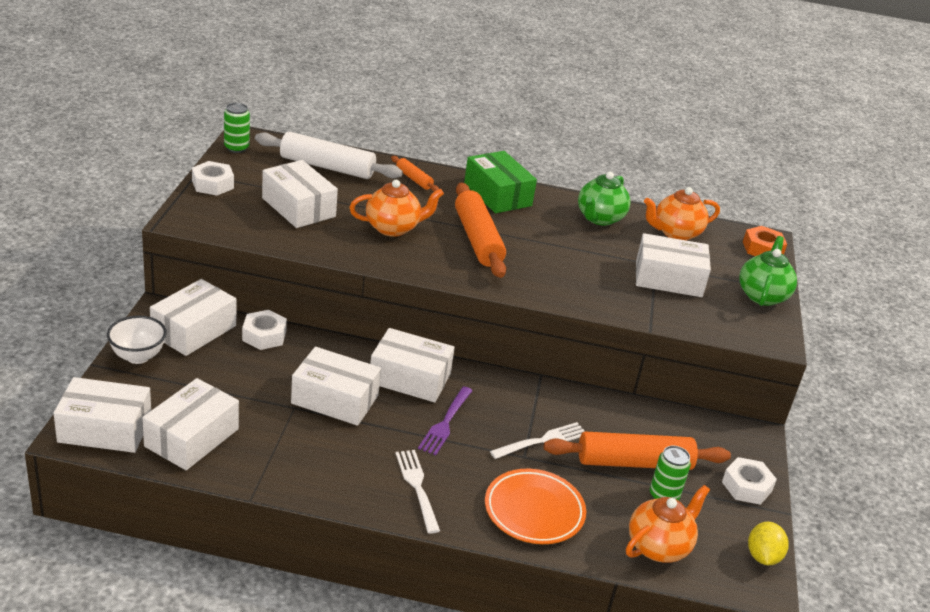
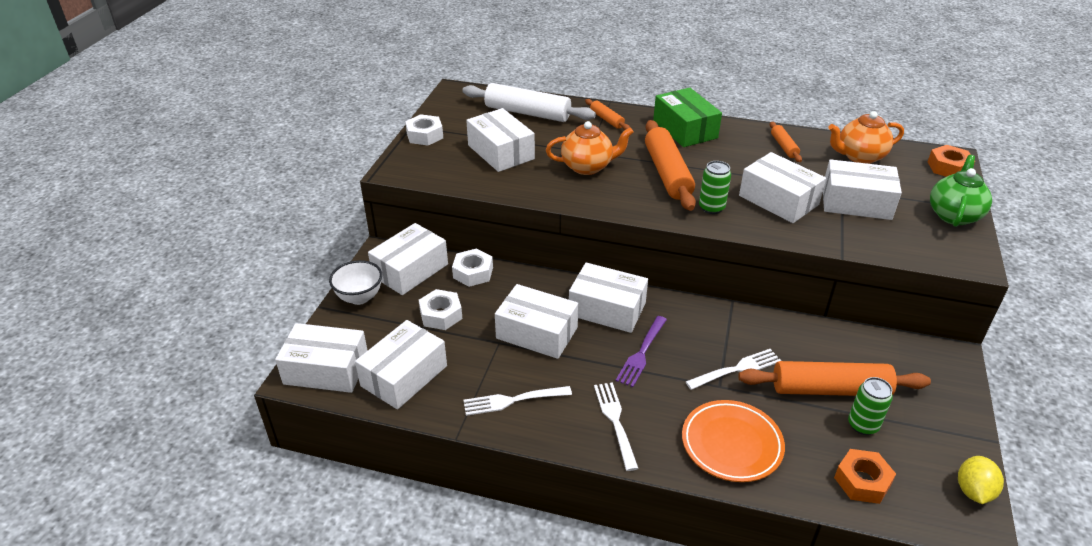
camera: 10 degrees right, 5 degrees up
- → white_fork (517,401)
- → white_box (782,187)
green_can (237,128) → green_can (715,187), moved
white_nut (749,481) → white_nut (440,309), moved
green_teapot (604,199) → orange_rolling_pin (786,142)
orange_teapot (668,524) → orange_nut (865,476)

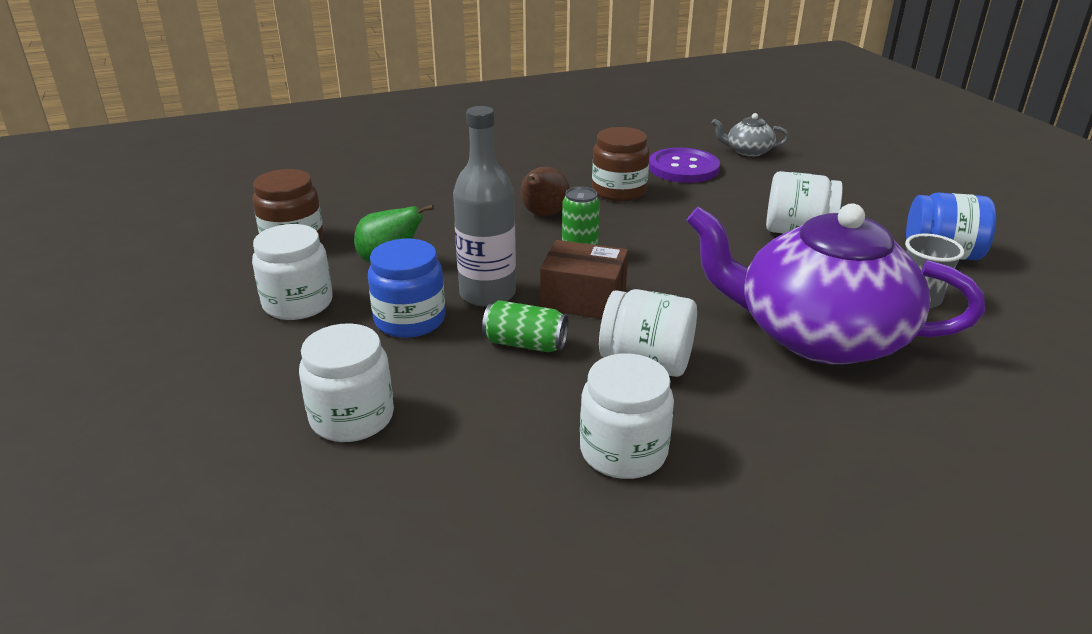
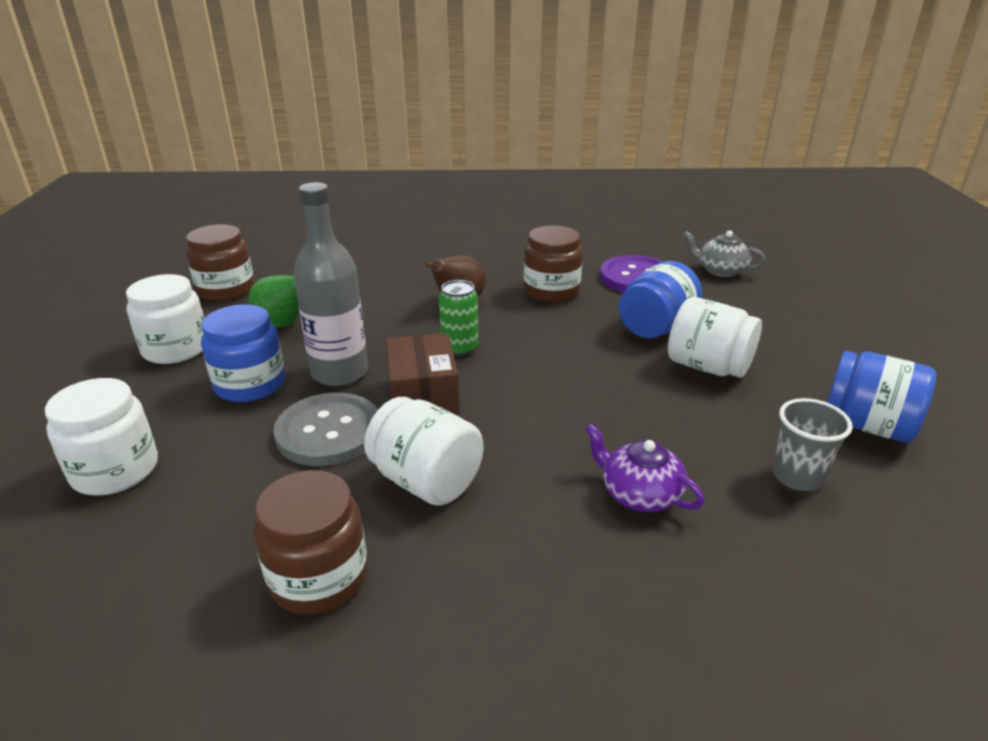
camera: 20 degrees right, 0 degrees up
- → blue_jar (660,299)
green_can (525,326) → grey_button (325,429)
white_jar (627,416) → brown_jar (311,542)
brown_box (584,279) → brown_box (422,374), 45 degrees clockwise
purple_teapot (835,284) → purple_teapot (645,467), x0.40

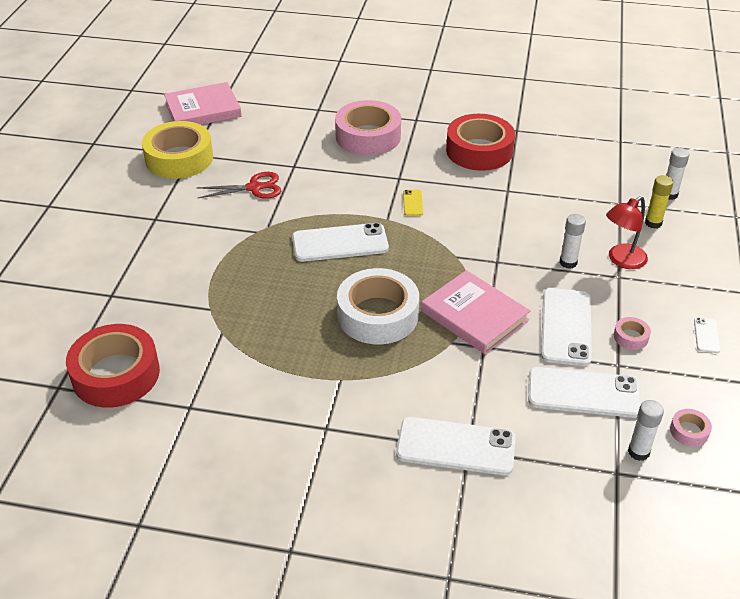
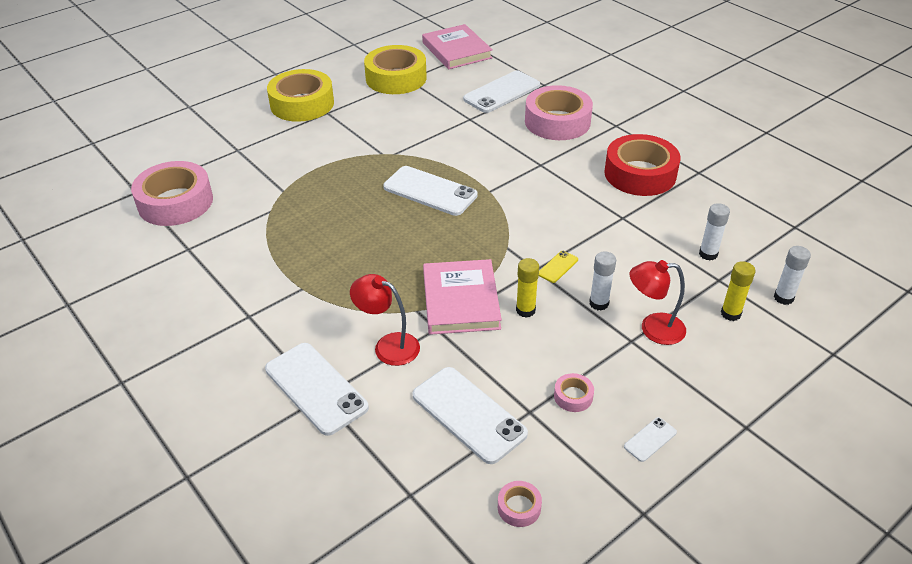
camera: 40 degrees right, 0 degrees up
red_scissors (239,185) → -
white_tape (378,306) → -
- → yellow_tape (300,95)
- → red_lamp (385,320)
- → yellow_glue_stick (527,288)
yellow_phone (413,203) → yellow_phone (558,267), moved
white_phone (566,327) → white_phone (501,92), moved
white_glue_stick (646,430) → white_glue_stick (714,232), moved
red_tape (113,366) → pink_tape (172,193)
pink_book (203,103) → pink_book (457,46), 45 degrees clockwise

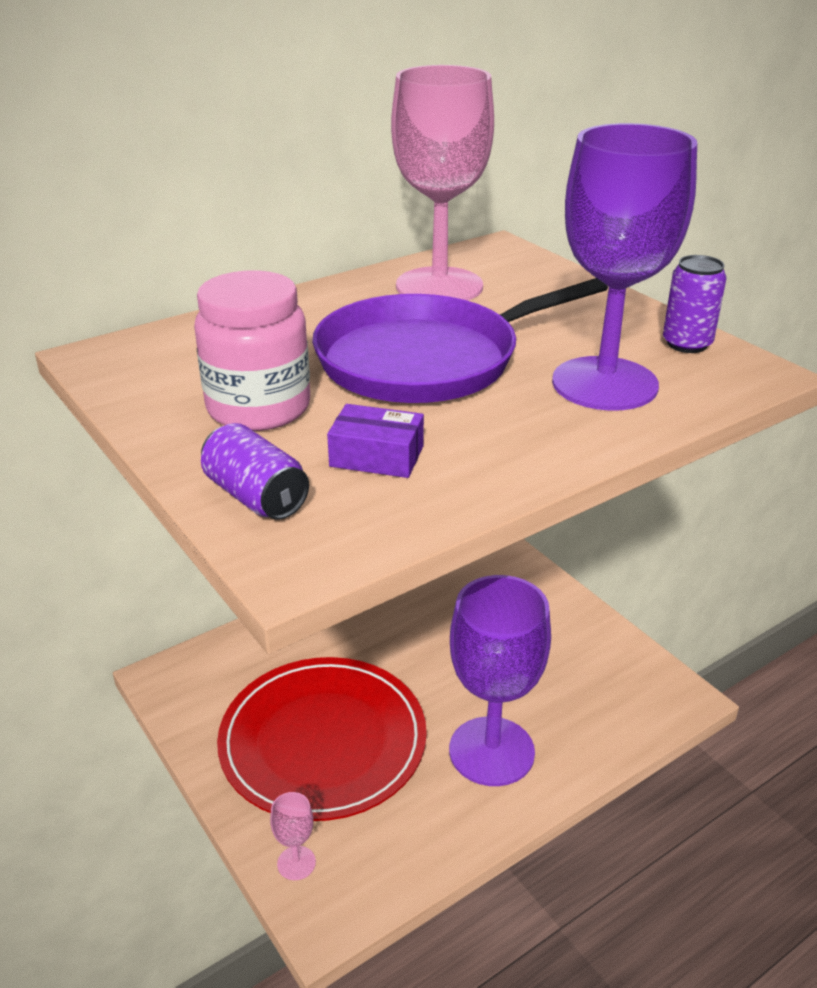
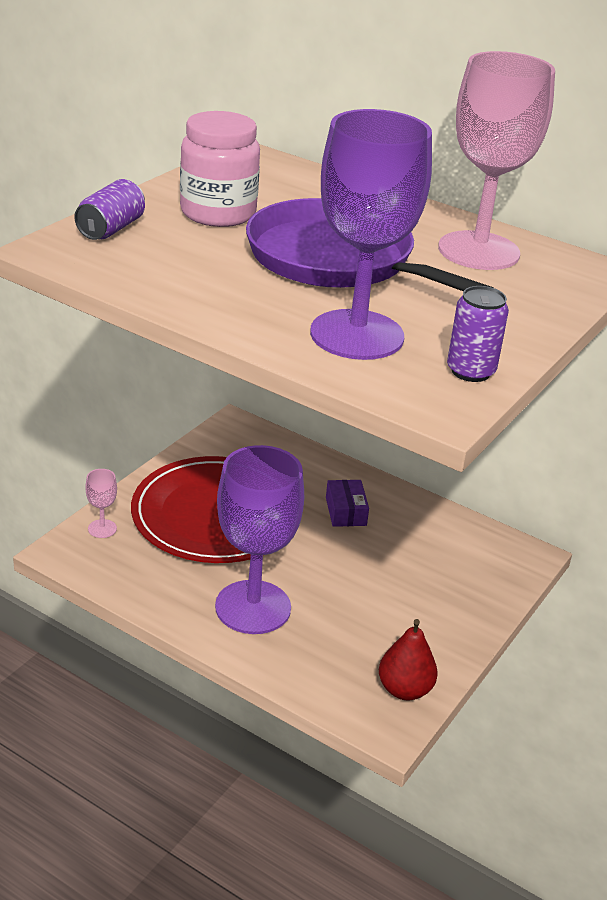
camera: 65 degrees right, 0 degrees up
- → red_pear (408,659)
purple_box (375,441) → purple_box (347,503), moved

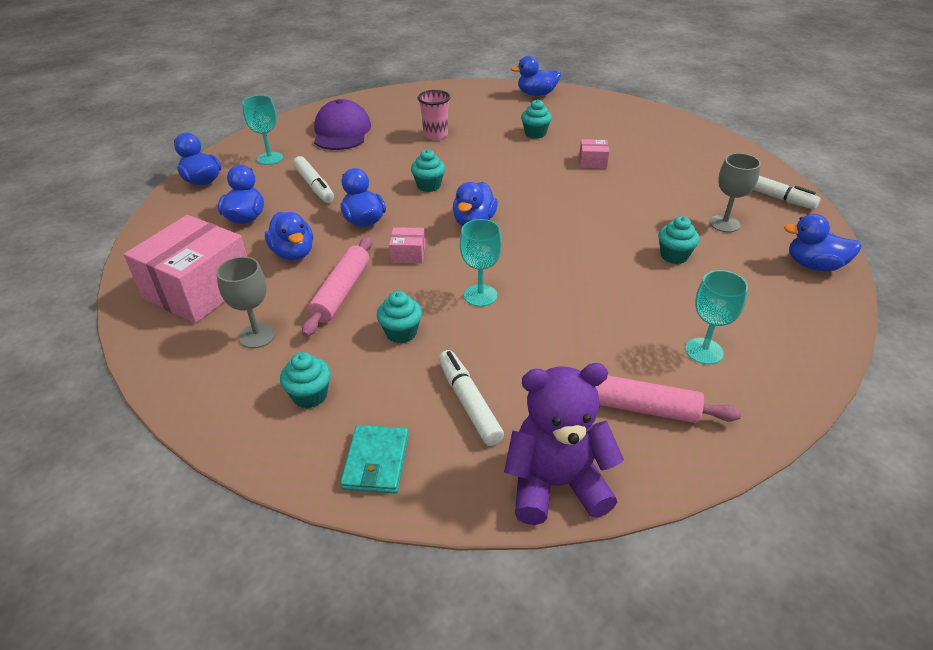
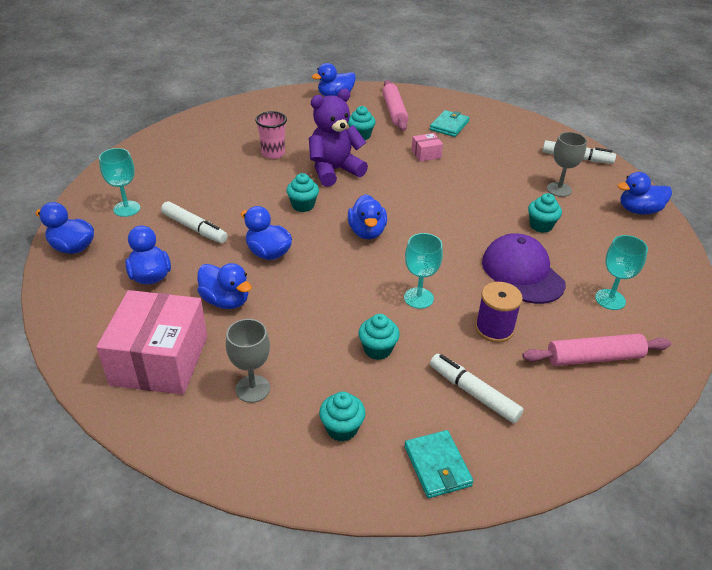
camera: 25 degrees left, 0 degrees up
pink_box (407,245) → -
- → turquoise_wallet (450,123)
- → purple_spool (499,312)
pink_rolling_pin (337,286) → pink_rolling_pin (395,105), moved
purple_cap (342,124) → purple_cap (524,268), moved
purple_teddy_bear (564,444) → purple_teddy_bear (338,138), moved

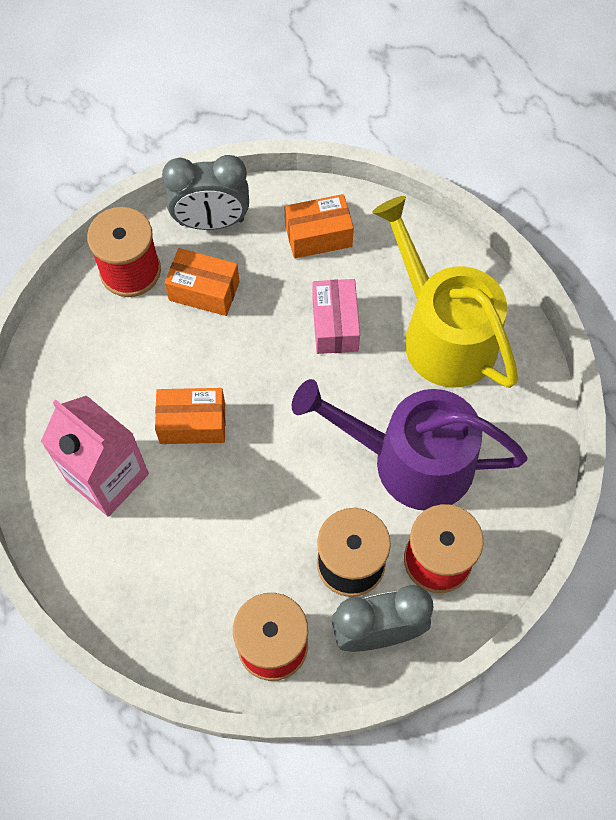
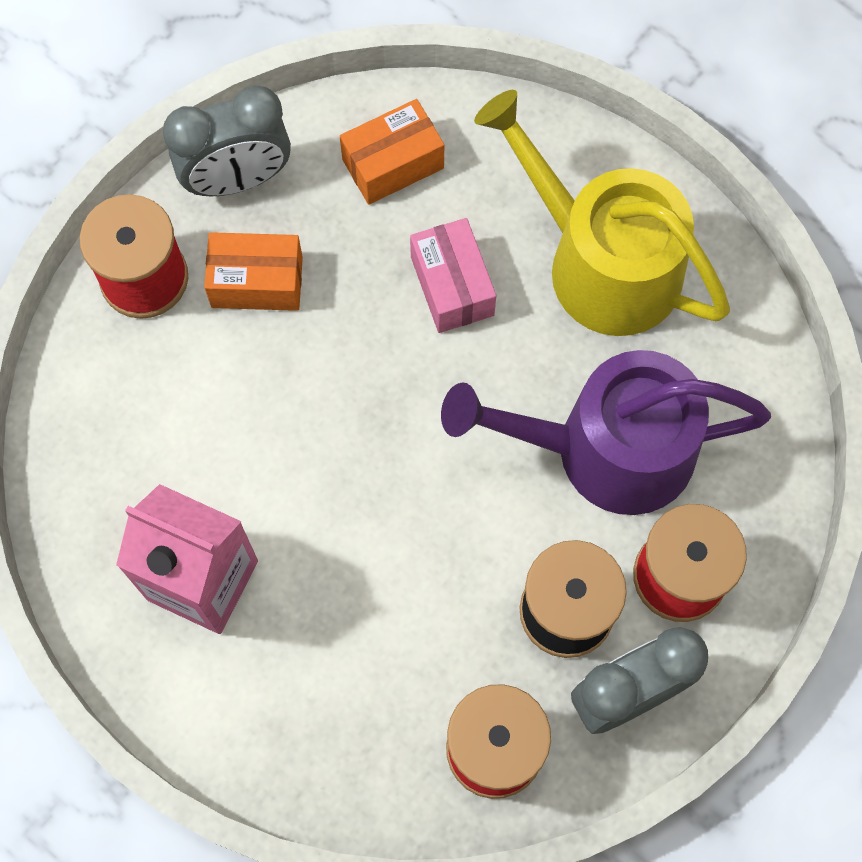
camera: 15 degrees left, 5 degrees up
orange_box (190,416) → -

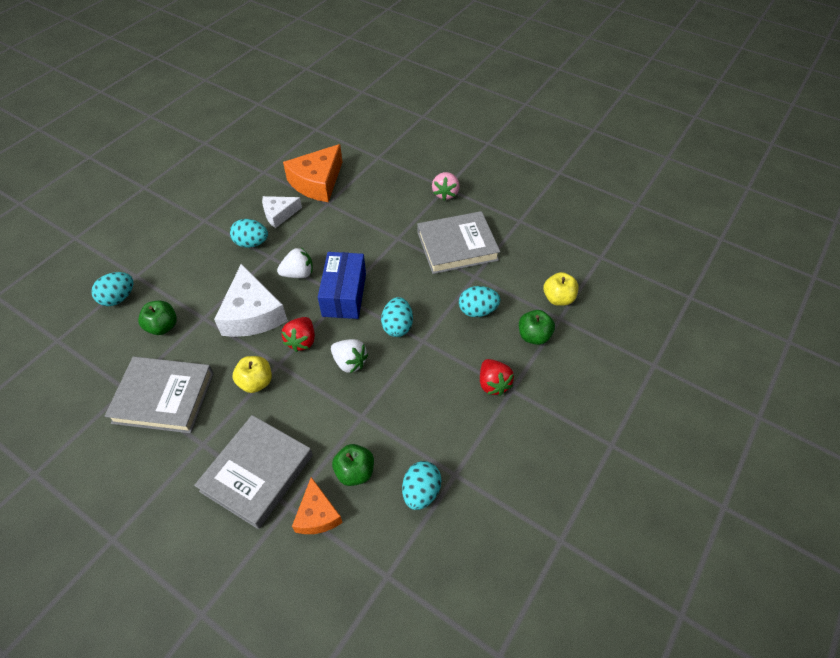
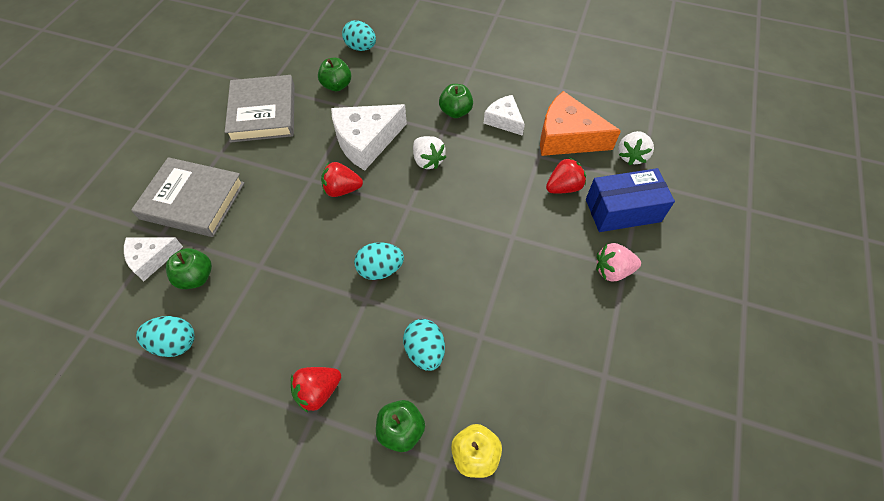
camera: 75 degrees right, 5 degrees up
yellow_apple (252,374) → -
grey_book (459,242) → -
- → red_strawberry (566,176)
blue_box (342,285) → blue_box (630,200), moved
white_strawberry (349,356) → white_strawberry (636,148), moved
turquoise_egg (249,233) → green_apple (456,101)
orange_cheese (317,505) → white_cheese (153,259)

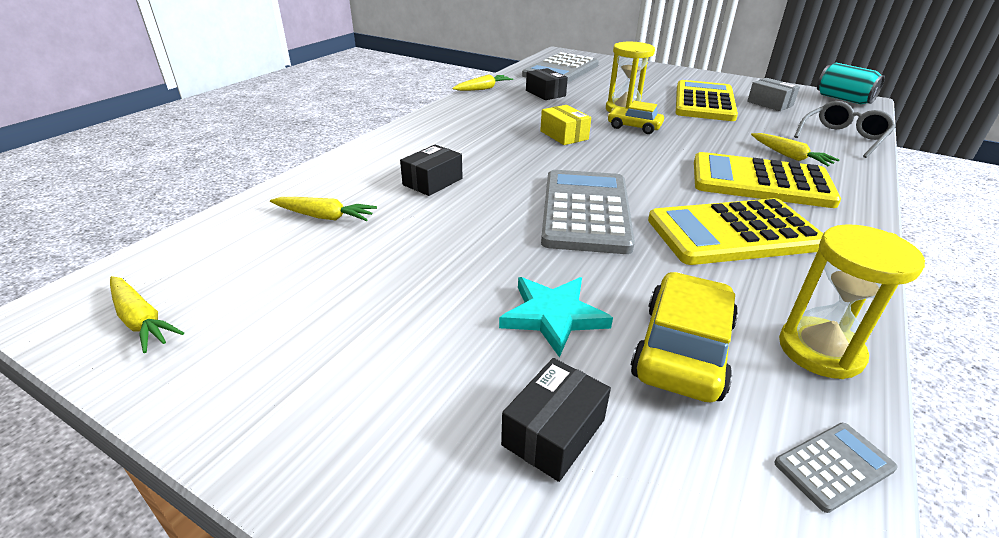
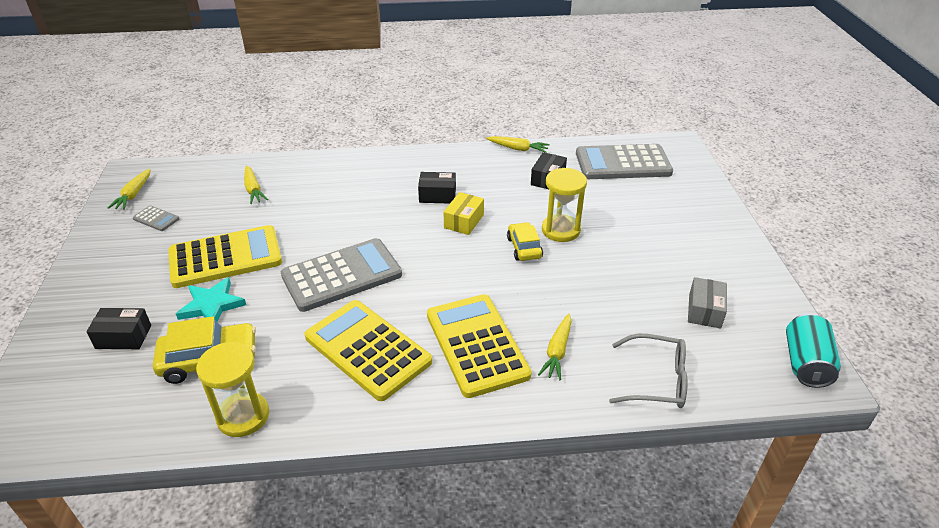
camera: 55 degrees right, 5 degrees up
black_box (431,170) → black_box (437,188), moved
yellow_calculator (707,100) → yellow_calculator (225,256), moved
grey_calculator (836,468) → grey_calculator (156,218), moved

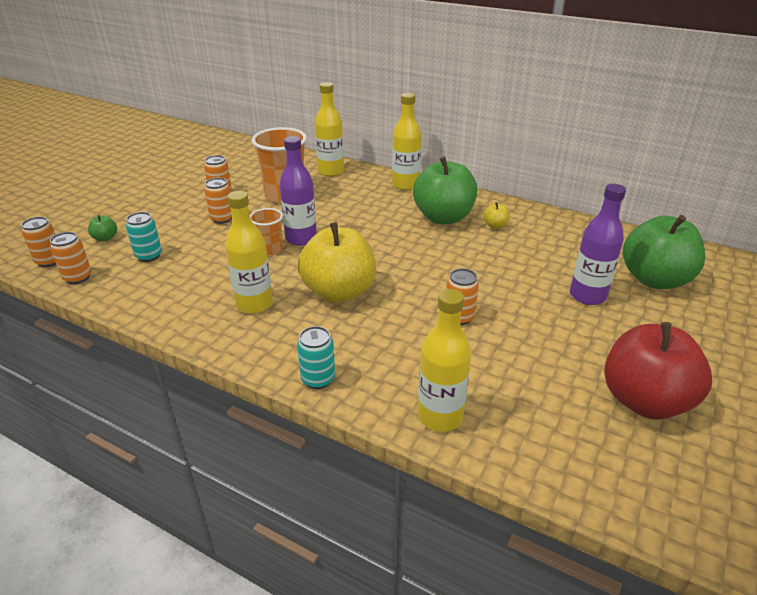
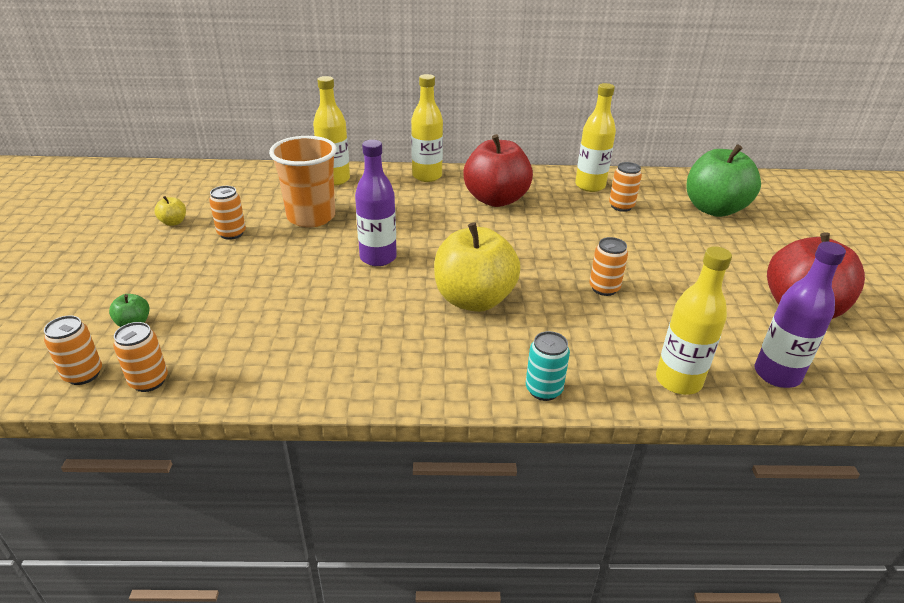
camera: 30 degrees left, 0 degrees up
turquoise_can (144,237) → -
orange_cup (266,231) → -
orange_can (218,201) → orange_can (625,187), moved
yellow_bottle (249,252) → yellow_bottle (595,137), moved
yellow_apple (496,215) → yellow_apple (170,211), moved
purple_bottle (598,244) → purple_bottle (800,315), moved
green_apple (445,190) → red_apple (498,170)

